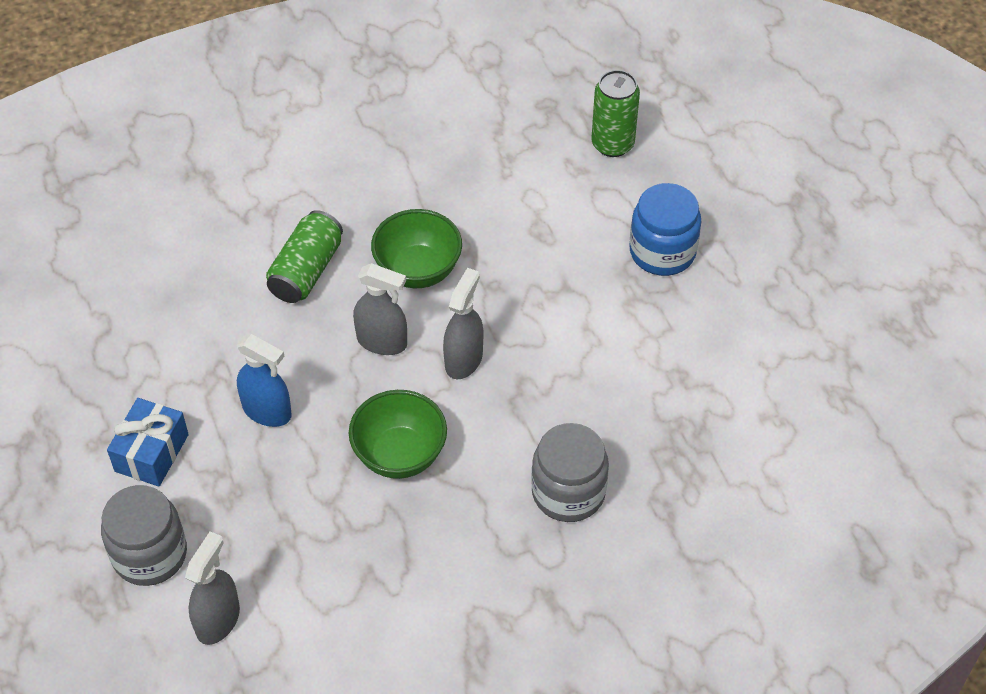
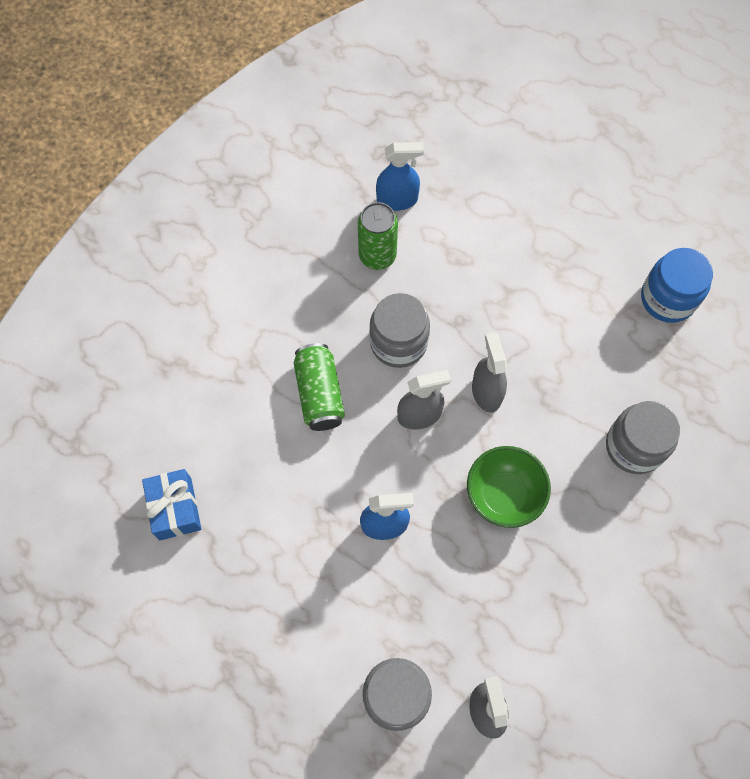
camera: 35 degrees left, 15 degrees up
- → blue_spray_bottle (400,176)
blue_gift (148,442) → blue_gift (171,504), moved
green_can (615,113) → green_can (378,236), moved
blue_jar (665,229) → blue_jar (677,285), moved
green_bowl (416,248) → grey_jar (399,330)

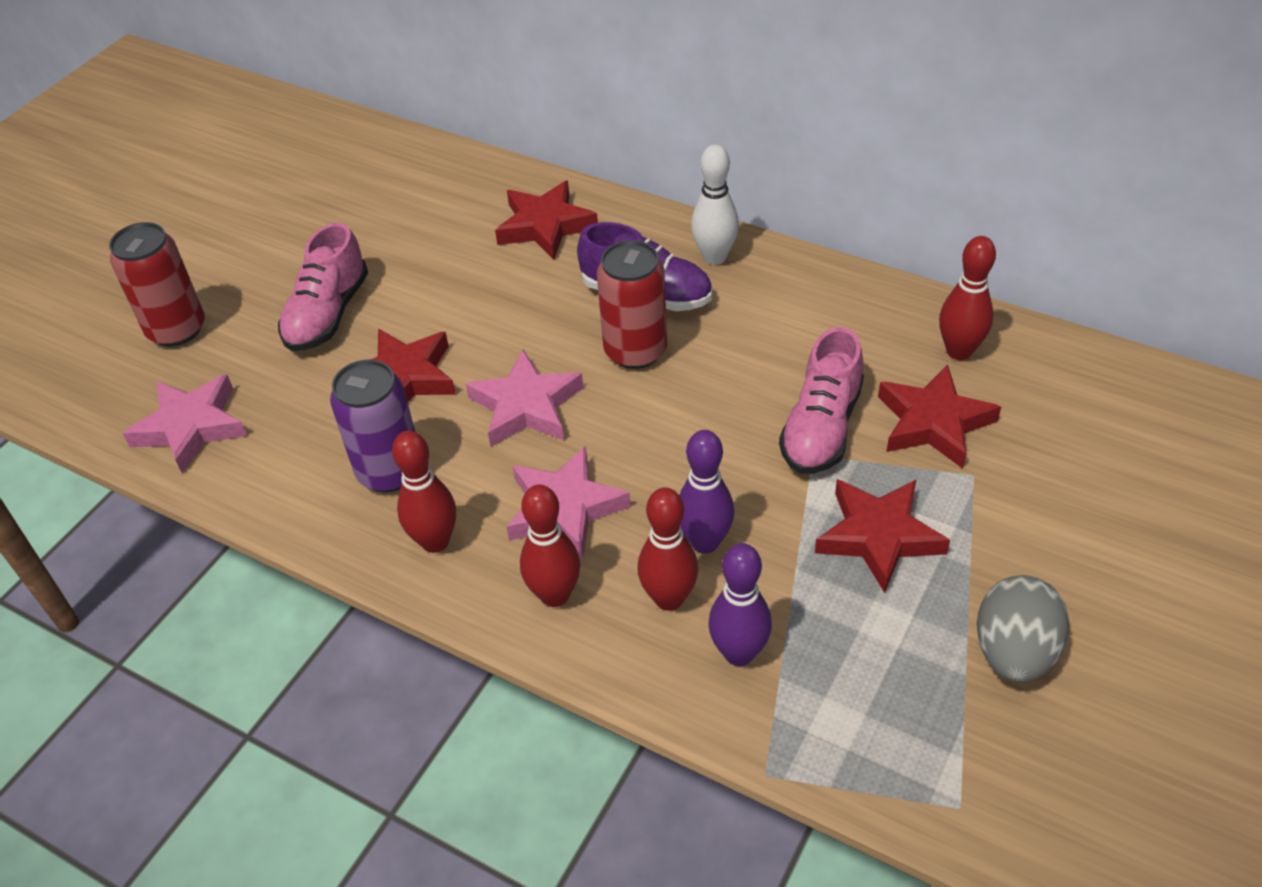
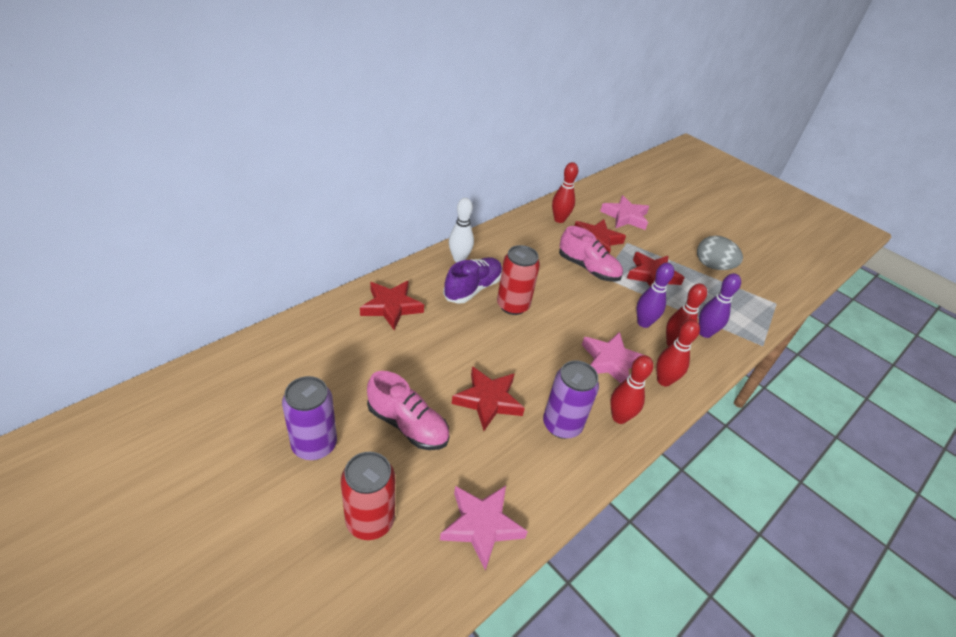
camera: 80 degrees left, 5 degrees down
- → purple_can (309,418)
pink_star (524,398) → pink_star (624,212), moved

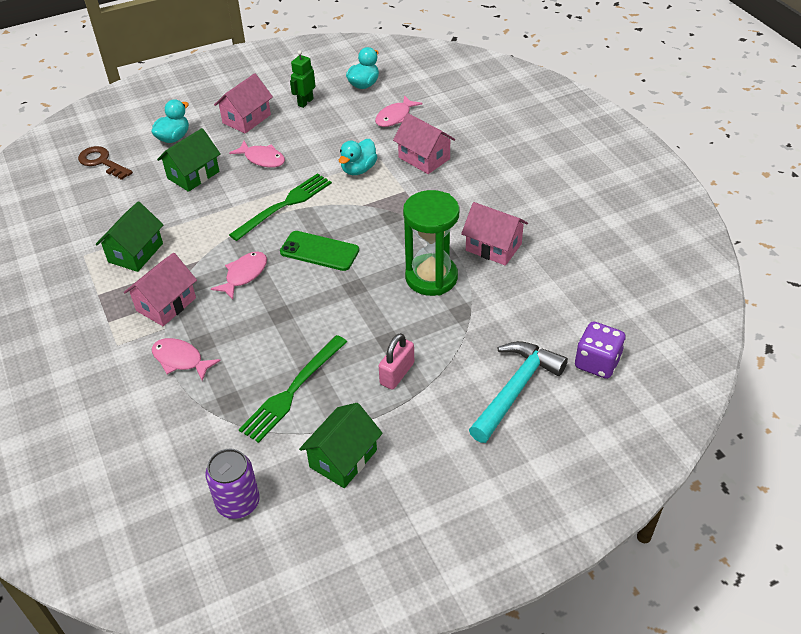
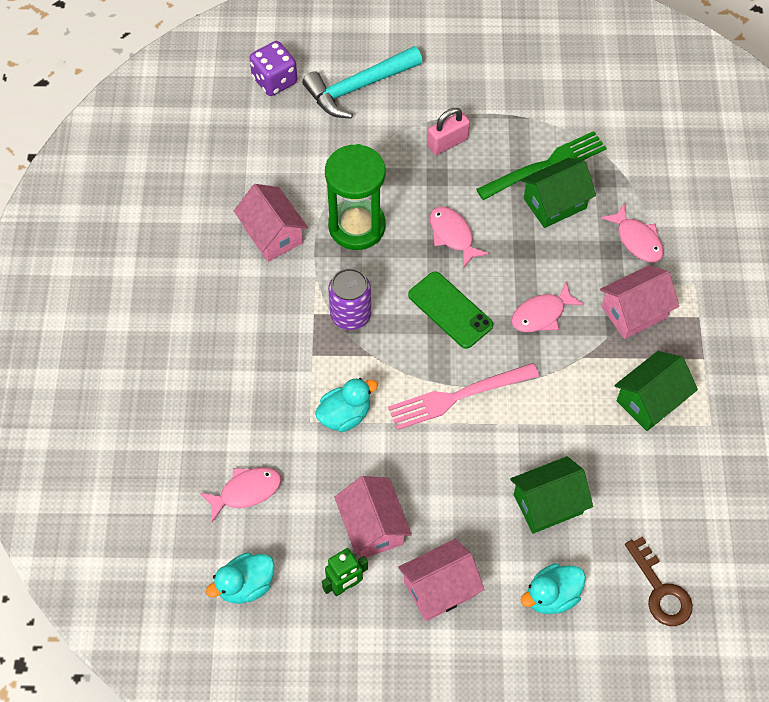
camera: 155 degrees left, 15 degrees up
purple_can (232,484) → purple_can (349,299), moved
pink_fish (257,154) → pink_fish (459,237), moved
green_house (341,445) → green_house (558,193), moved
pink_house (424,143) → pink_house (373,517), moved
green_fork (280,207) → pink_fork (463,396)

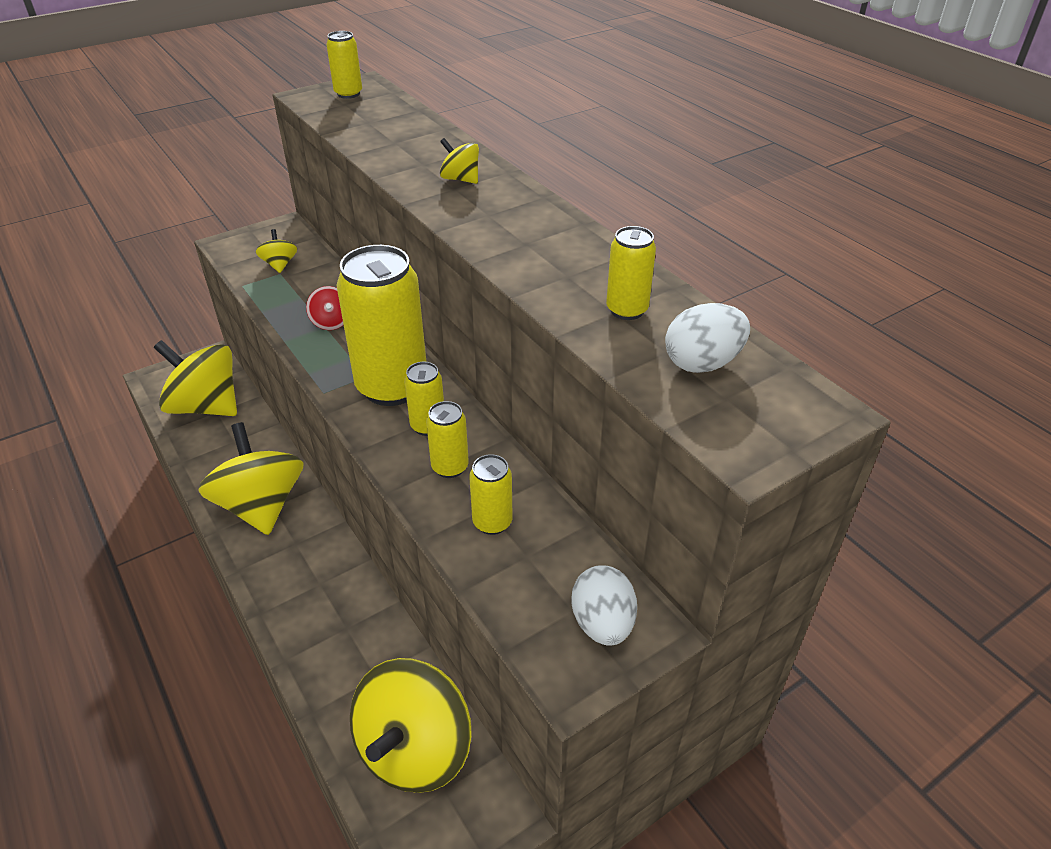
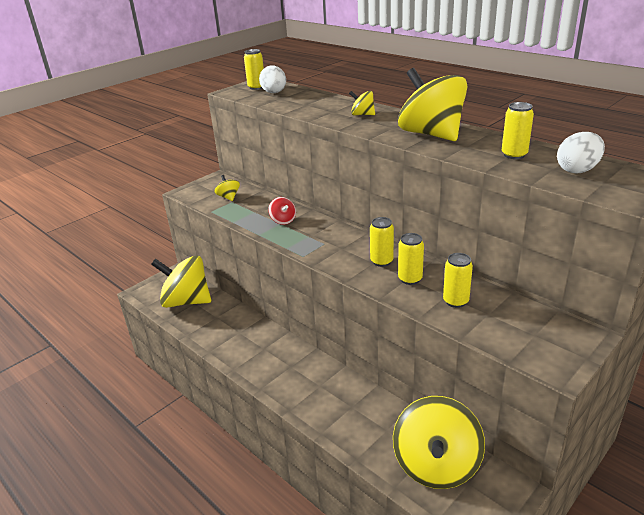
camera: 10 degrees left, 10 degrees down
yellow_can (381,325) → -
yellow_spinning_top (251,478) → yellow_spinning_top (432,104), moved
white_egg (604,605) → white_egg (272,79), moved

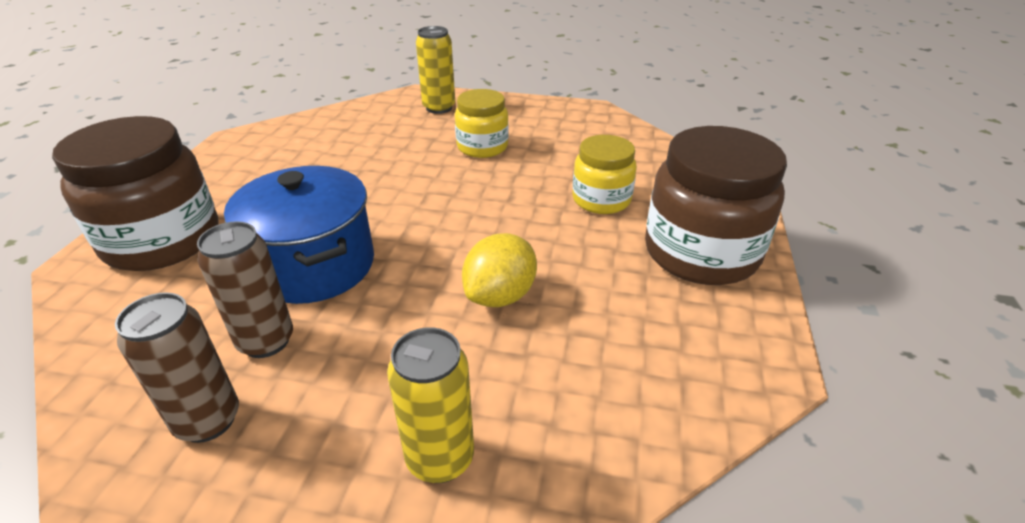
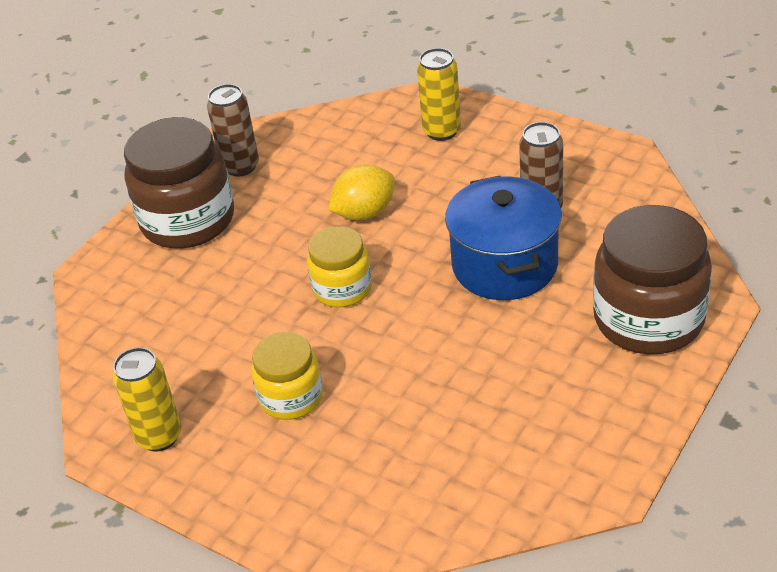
camera: 155 degrees left, 5 degrees up
brown_can (177,367) → brown_can (233,130), moved
yellow_can (435,70) → yellow_can (147,399), moved
yellow_jar (605,174) → yellow_jar (339,266), moved

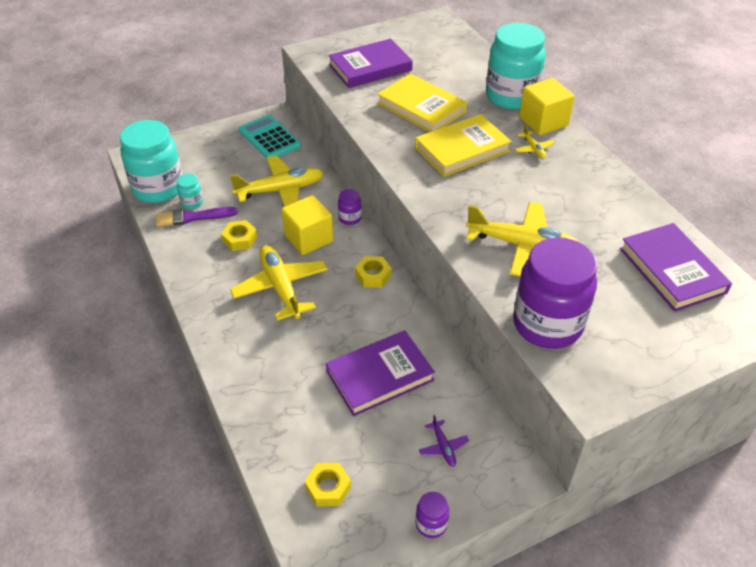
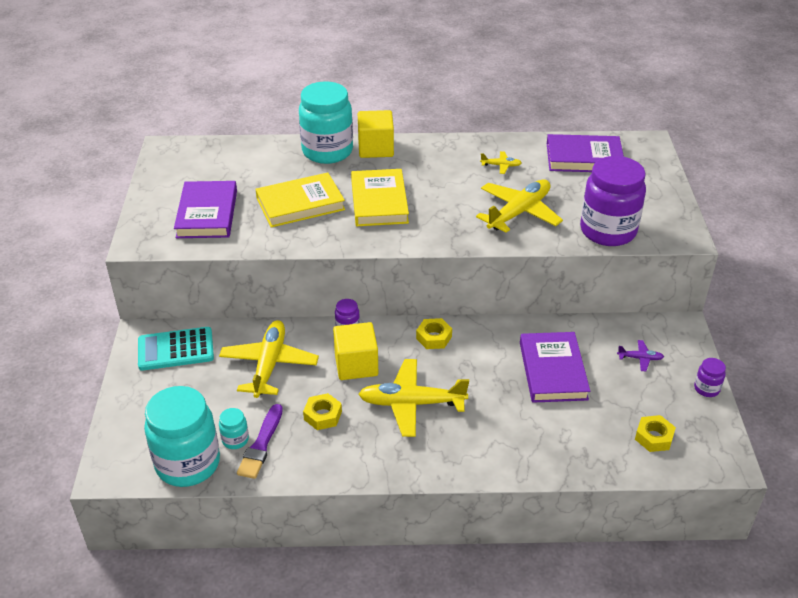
camera: 65 degrees left, 5 degrees down
yellow_plane (534,141) → yellow_plane (501,162), moved

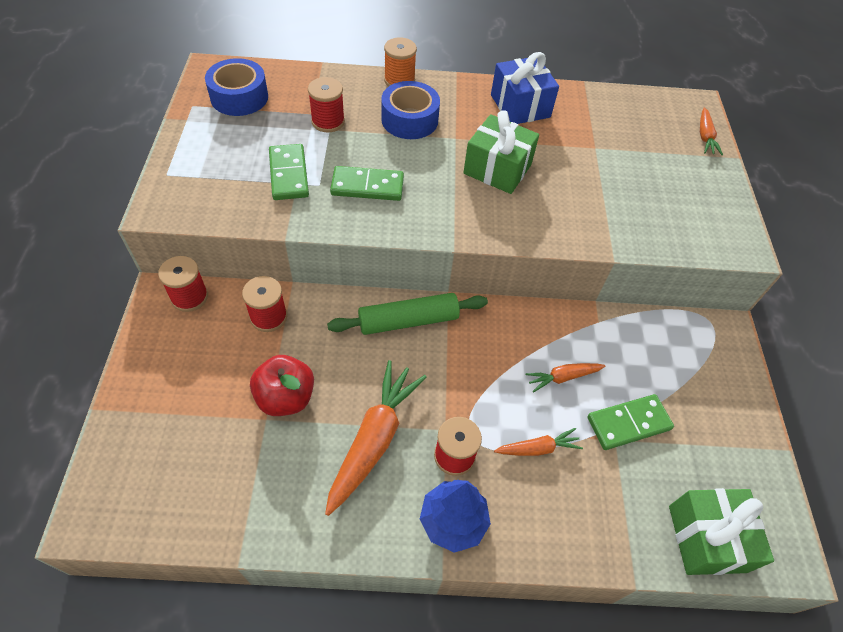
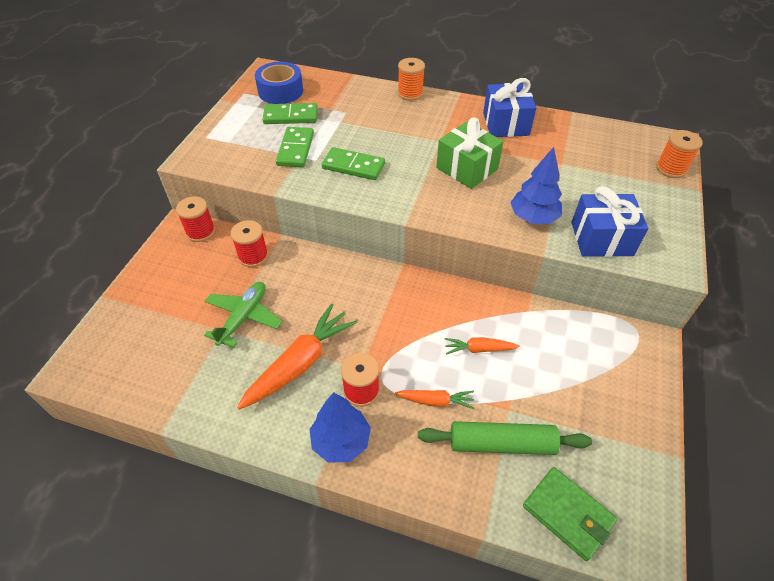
camera: 20 degrees right, 5 degrees down
red_spool (326,105) → -
blue_tape (410,110) → -
- → blue_tree (536,185)
- → blue_gift (609,221)
green_rolling_pin (407,314) → green_rolling_pin (505,438), moved
green_domino (630,422) → green_domino (290,113), moved
red_apple (282,385) → green_plane (243,315)
green_gift (721,531) → green_wallet (570,514)
orange_carrot (711,131) → orange_spool (679,154)

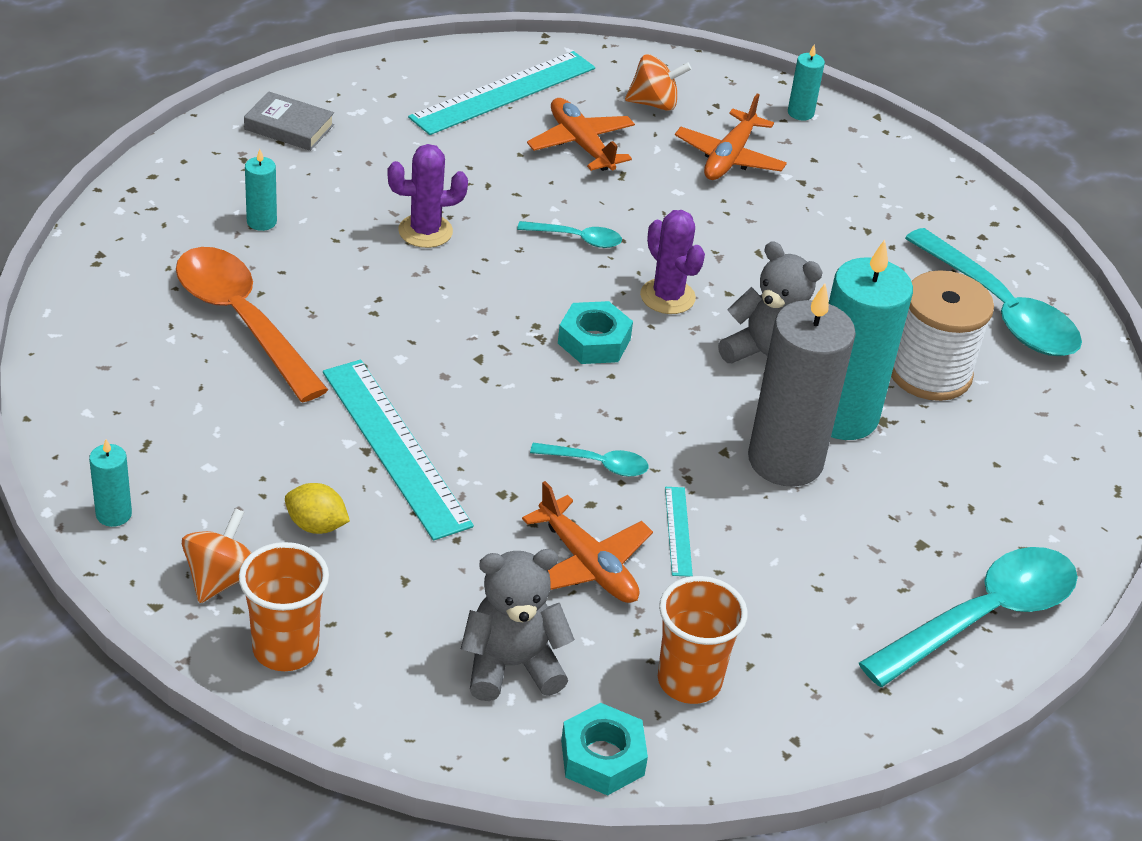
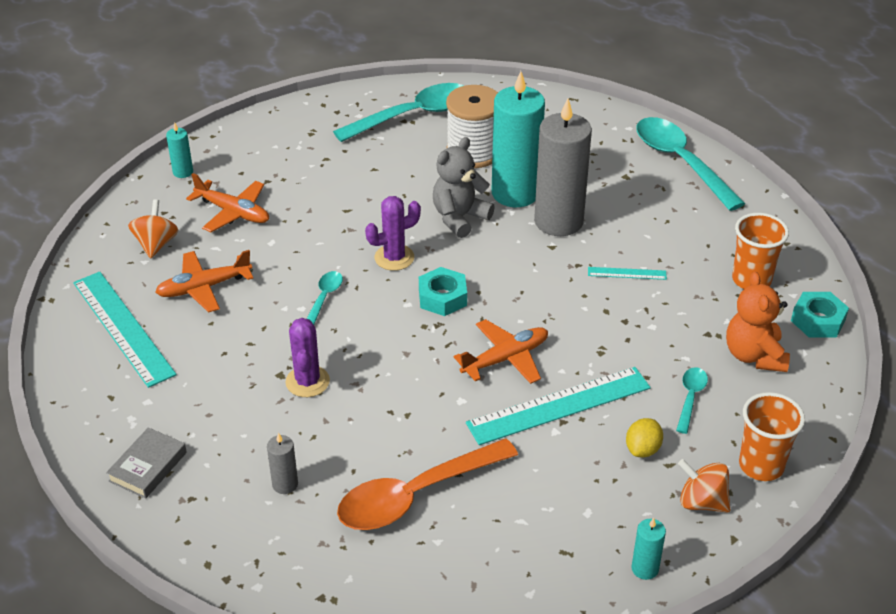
camera: 80 degrees left, 0 degrees up
orange_plane (587,542) → orange_plane (501,351), moved
turquoise_spoon (589,460) → turquoise_spoon (692,400), moved
turquoise_candle (261,190) → grey_candle (282,463)
grey_teddy_bear (518,625) → orange_teddy_bear (758,322)

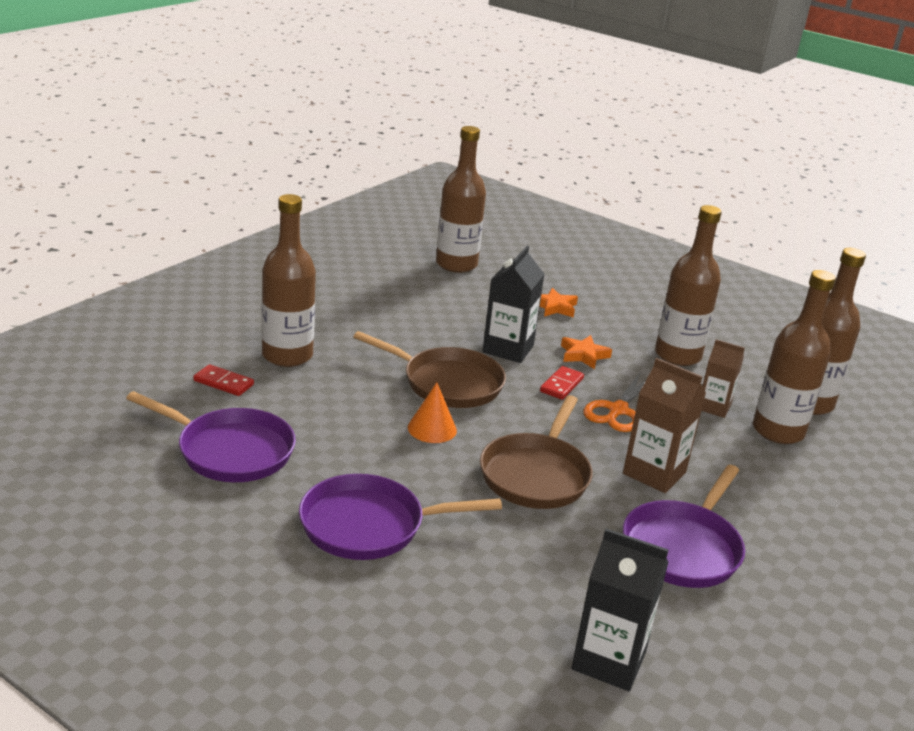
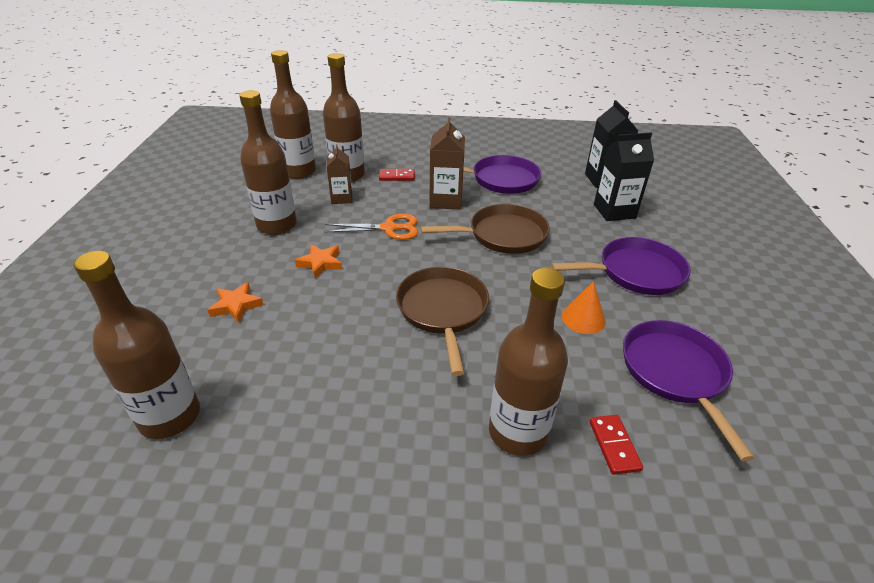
camera: 120 degrees left, 10 degrees up
orange_cone (432,412) → orange_cone (584,307), moved
black_carton (513,304) → black_carton (624,176), moved
red_domino (562,383) → red_domino (397,175), moved
purple_pan (400,517) → purple_pan (621,266), 60 degrees counterclockwise

